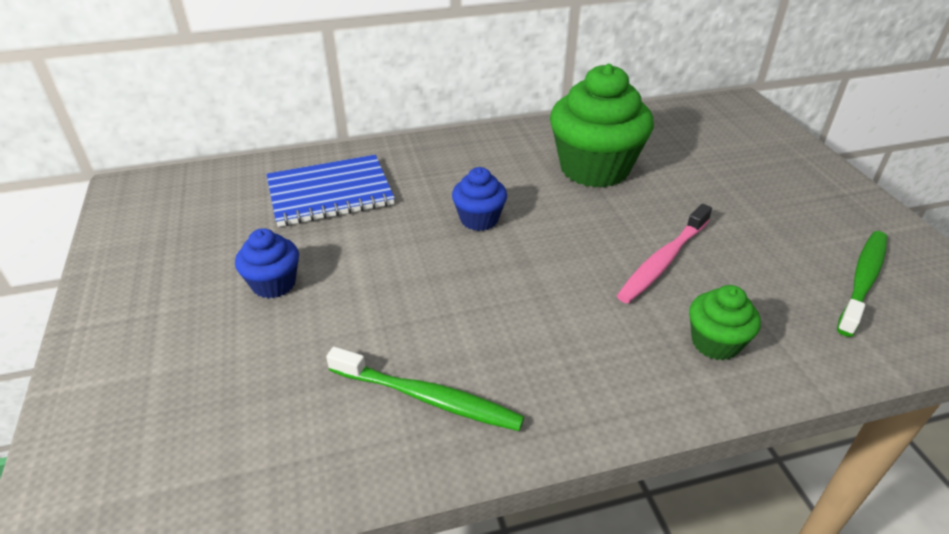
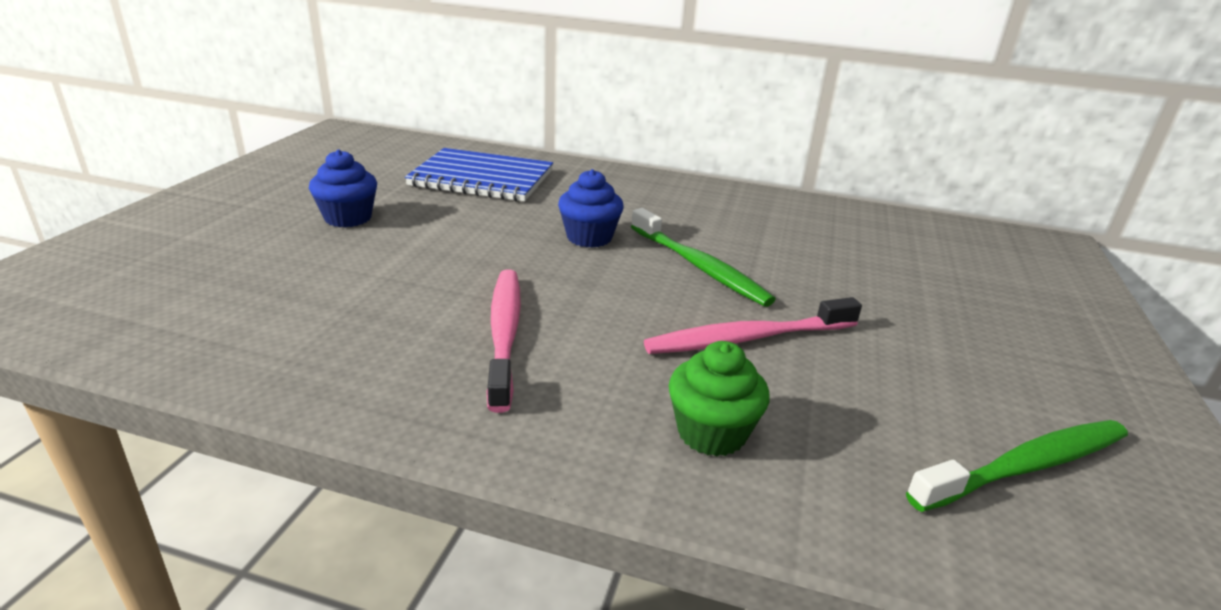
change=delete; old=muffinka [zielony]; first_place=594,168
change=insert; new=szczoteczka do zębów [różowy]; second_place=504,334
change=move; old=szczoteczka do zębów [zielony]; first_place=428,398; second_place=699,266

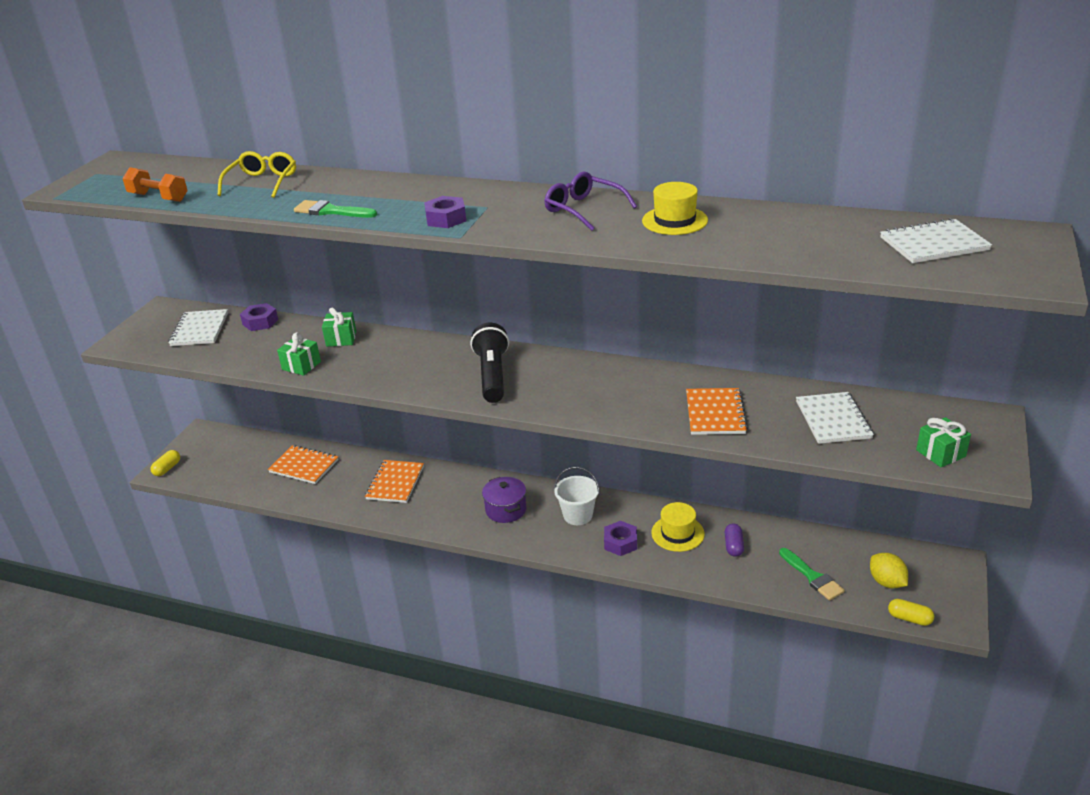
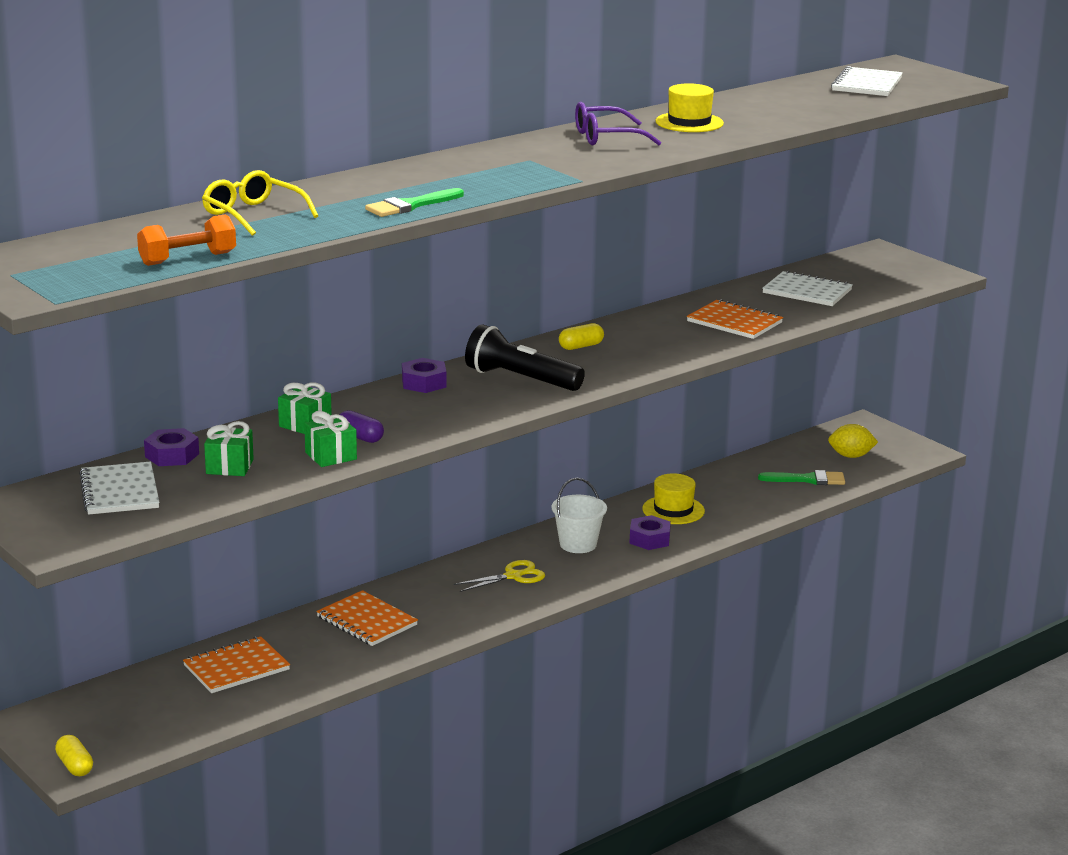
change=move; old=nakrętka [fioletowy]; first_place=446,219; second_place=424,383
change=move; old=kapsułka [fioletowy]; first_place=733,546; second_place=360,437
change=move; old=kapsułka [żółty]; first_place=909,618; second_place=581,346
change=move; old=prezent [zielony]; first_place=940,453; second_place=229,466
change=replace; old=garnek [fioletowy]; new=nożyczki [żółty]; first_place=506,510; second_place=513,576
change=rotate; old=zeszyt [biały]; first_place=199,329; second_place=120,491; degrees=45

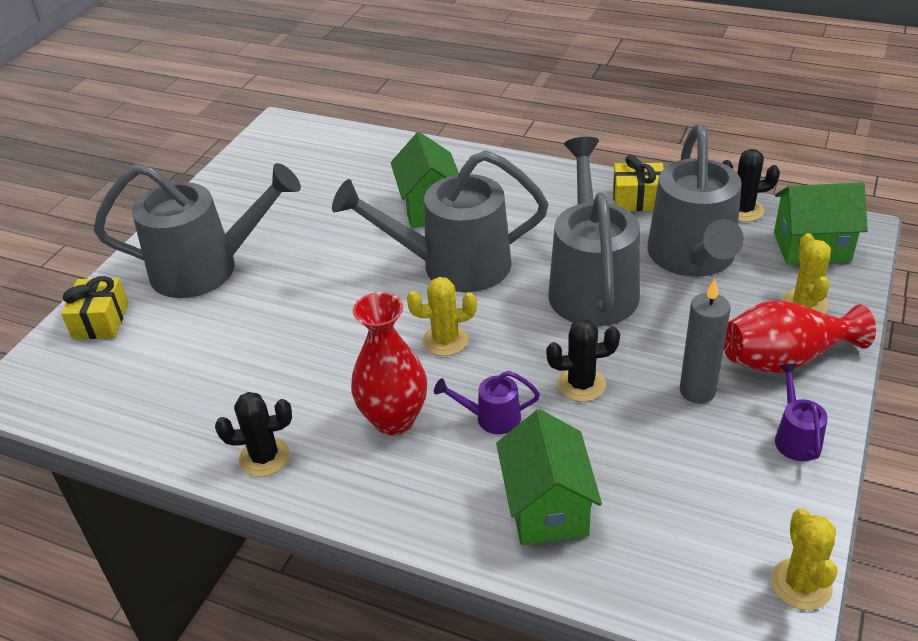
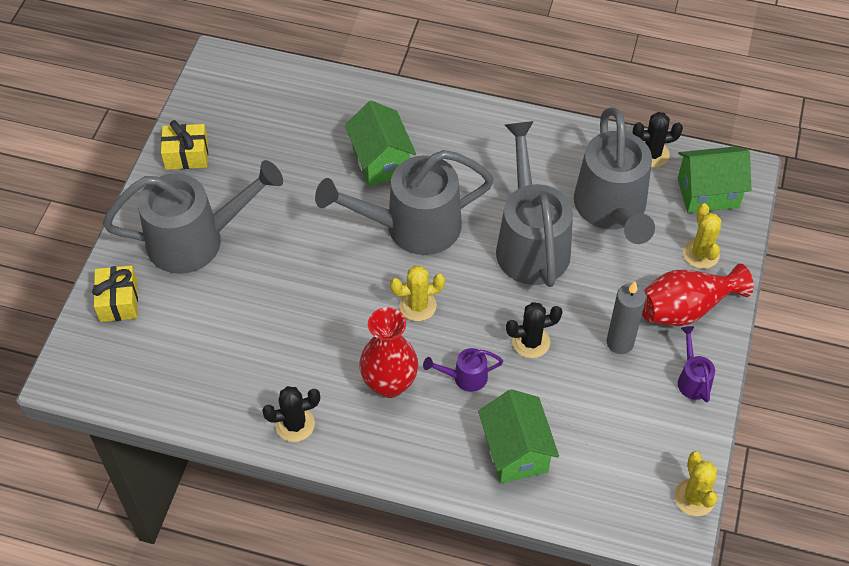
change=move; old=prezent [żółty]; first_place=637,199; second_place=186,155

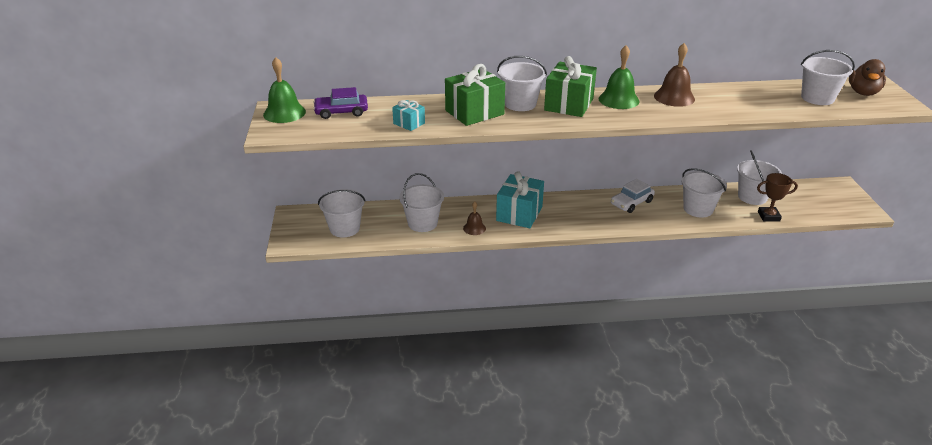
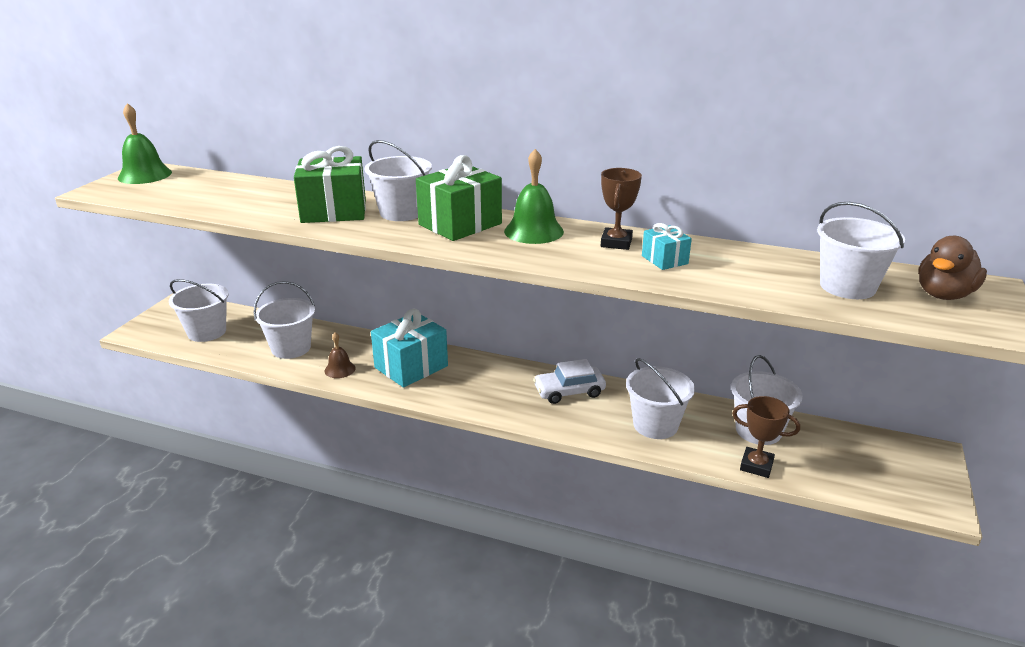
change=delete; old=samochód [fioletowy]; first_place=341,112
change=move; old=prezent [turkusowy]; first_place=409,123; second_place=664,260
change=replace; old=dzwonek [brązowy]; new=puchar [brązowy]; first_place=674,97; second_place=616,243

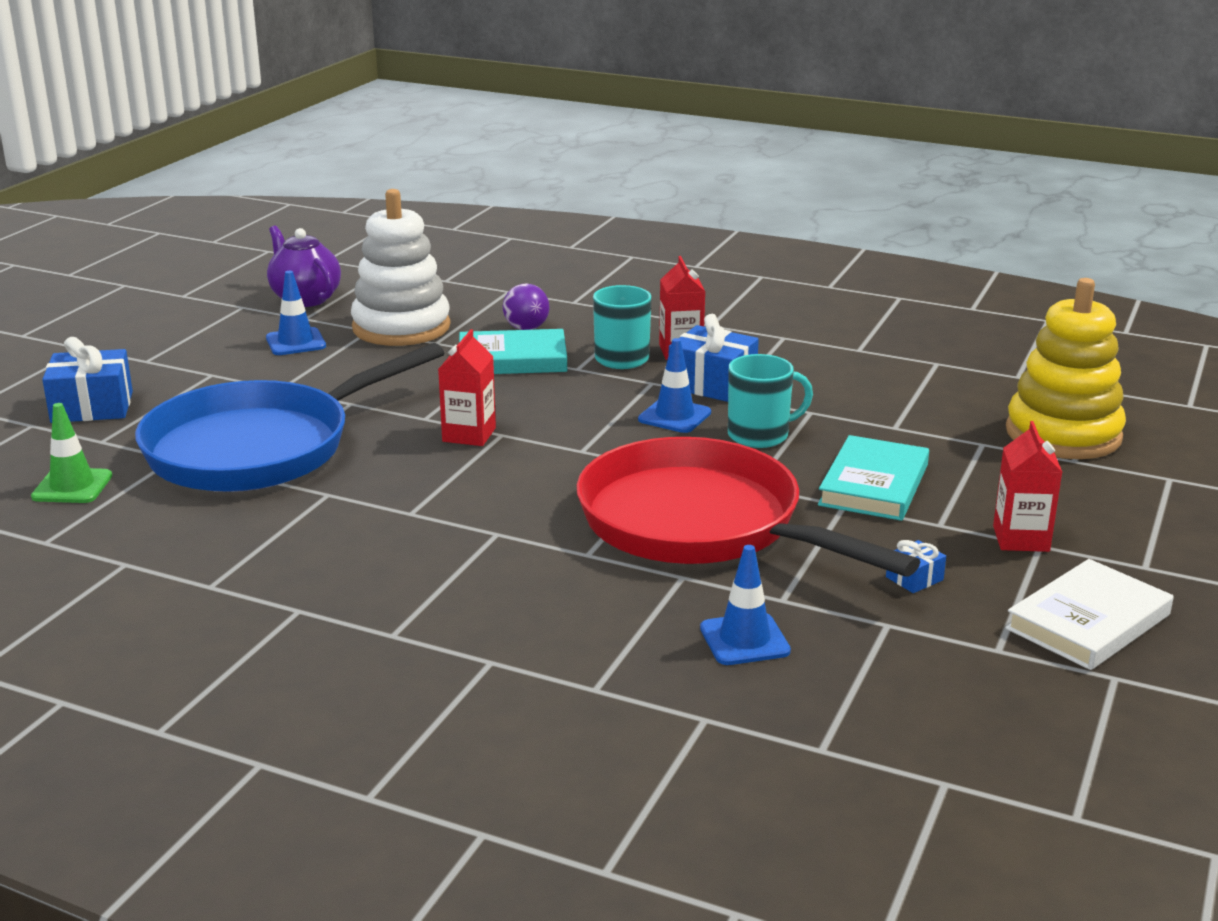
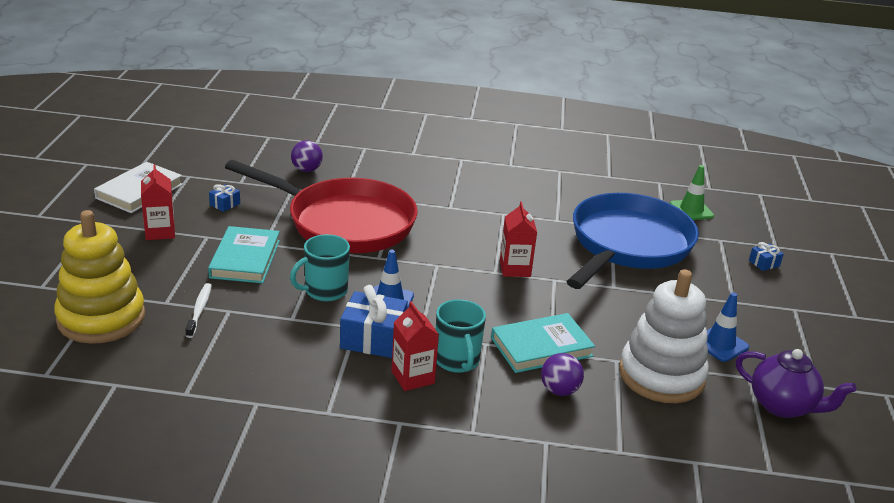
change=insert; new=szczoteczka do zębów [biały]; second_place=199,310
change=replace; old=pachołek [niebieski]; new=piłka [fioletowy]; first_place=744,640; second_place=306,170
change=resize; old=prezent [niebieski]; first_place=92,407; second_place=764,263; factor=0.49

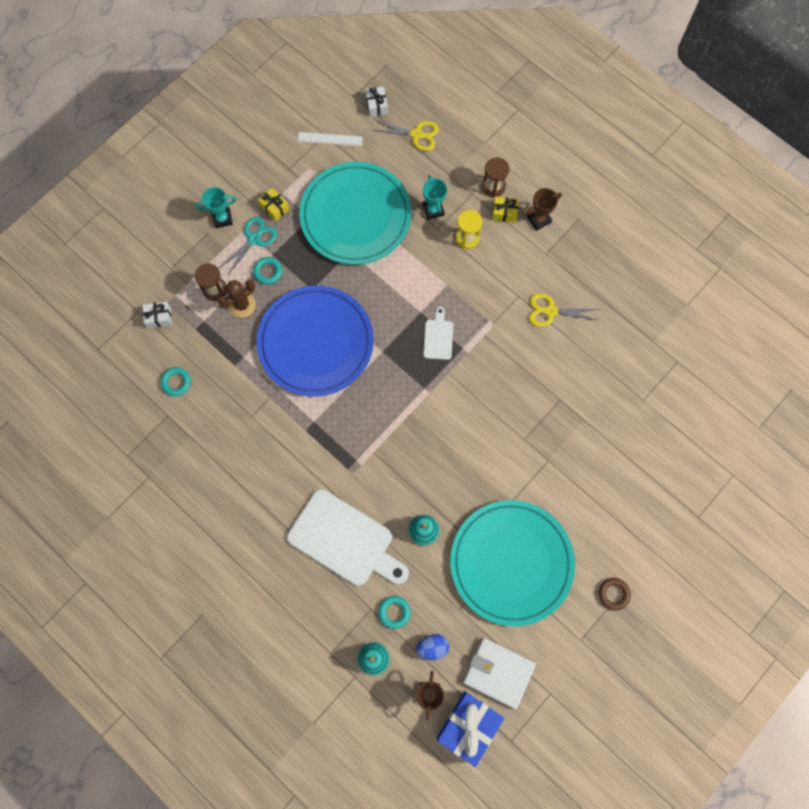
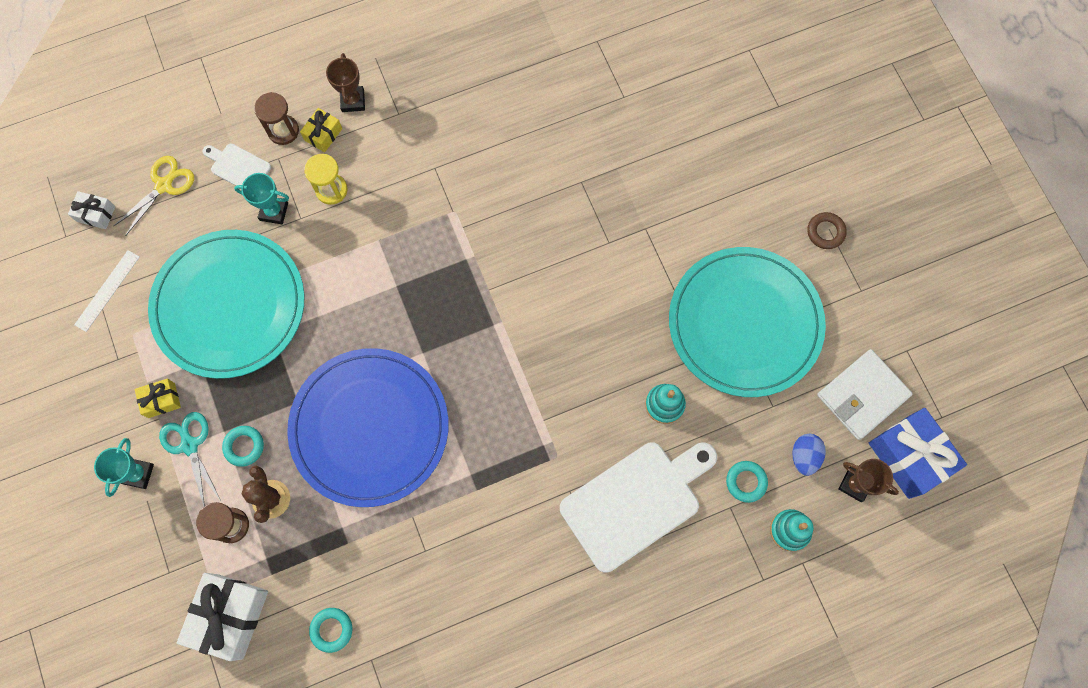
change=delete; old=nożyczki [żółty]; first_place=550,311
change=move; old=deska do krojenia [biały]; first_place=438,337; second_place=238,167
change=resize; old=prezent [biały]; first_place=159,317; second_place=230,616; factor=1.96

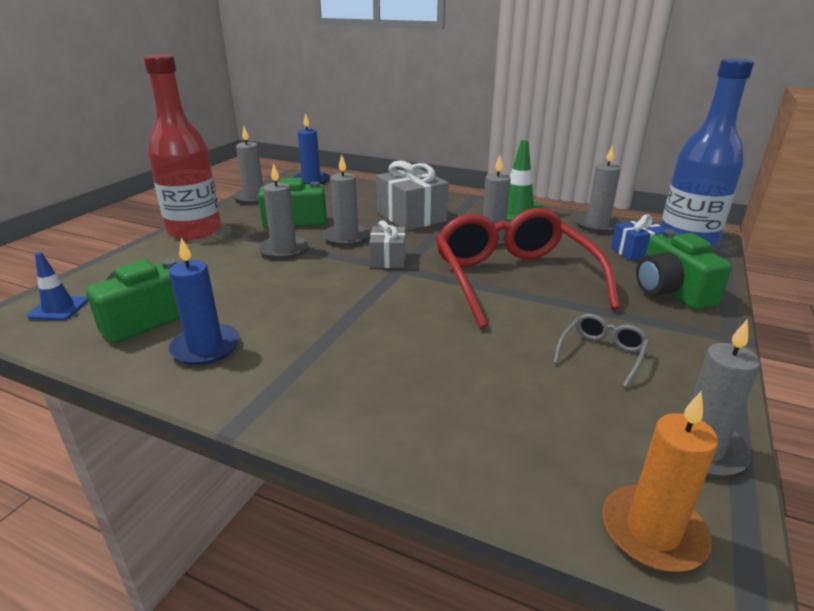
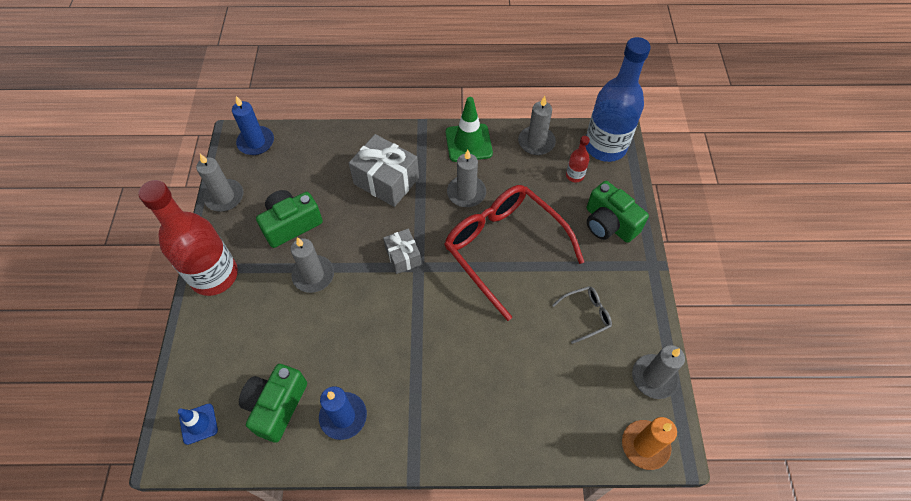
change=delete; old=świeca [szary]; first_place=346,237
change=replace; old=prezent [niebieski]; new=butelka [czerwony]; first_place=636,252; second_place=574,175
change=rotate; old=okulary [szary]; first_place=602,354; second_place=586,315; degrees=60

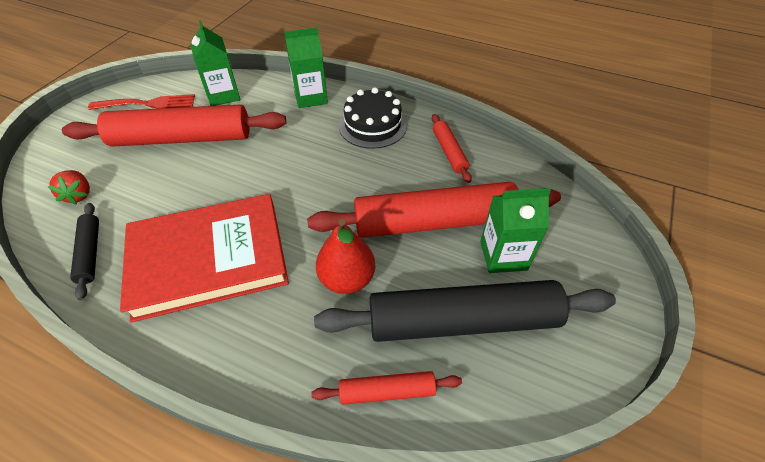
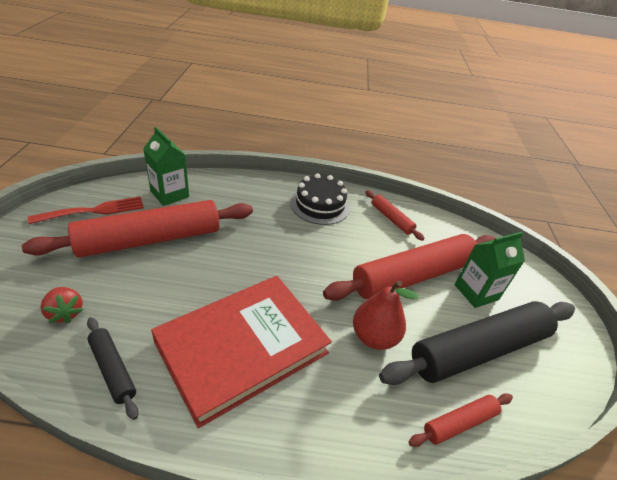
change=delete; old=karton mleka [zielony]; first_place=311,97

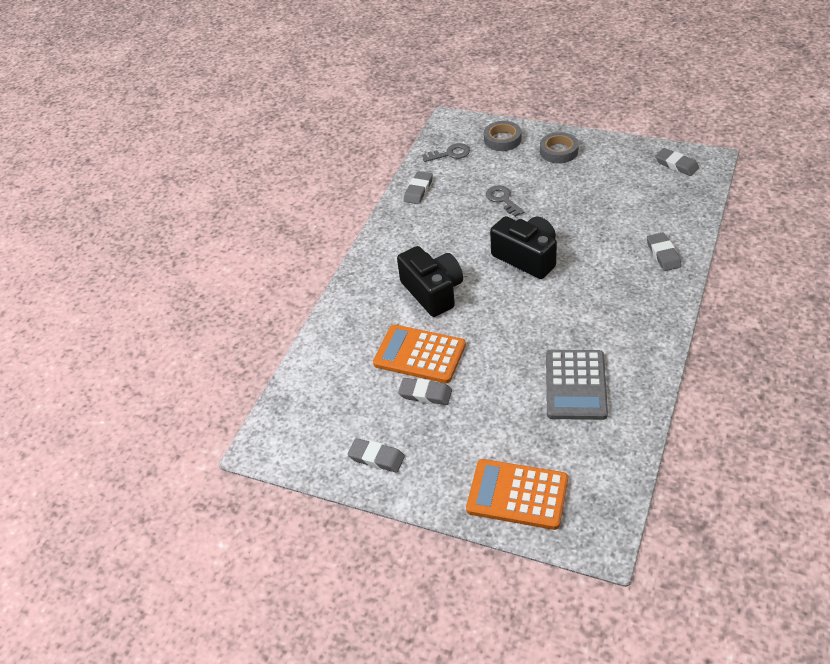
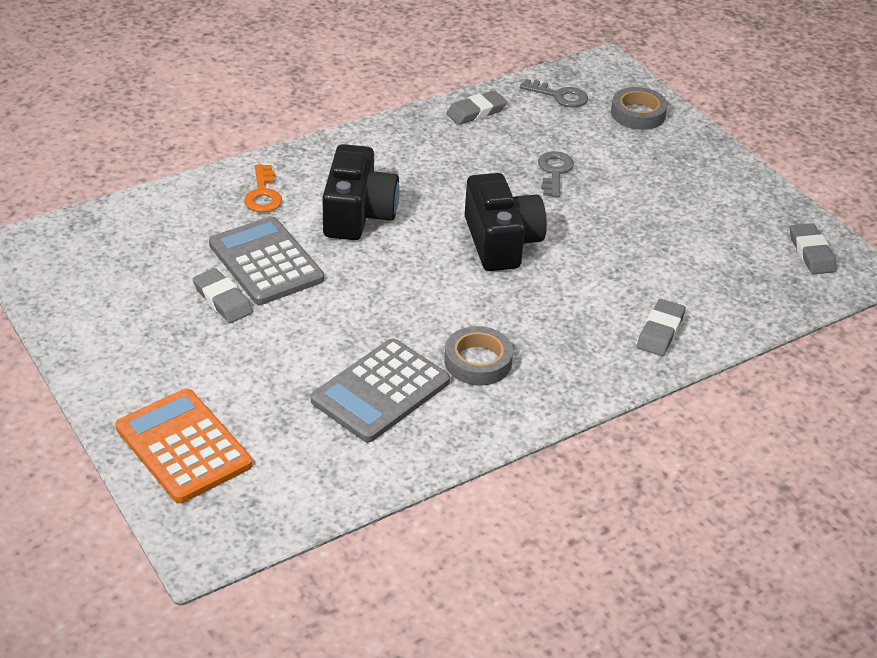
change=delete; old=gumka do mazania [szary]; first_place=376,458
change=insert; new=klucz [pomarańczowy]; second_place=263,194
change=move; old=taśma klejąca [szary]; first_place=558,151; second_place=478,361
change=recolor; old=kalkulator [pomarańczowy]; new=kalkulator [szary]; first_place=419,355; second_place=266,262

